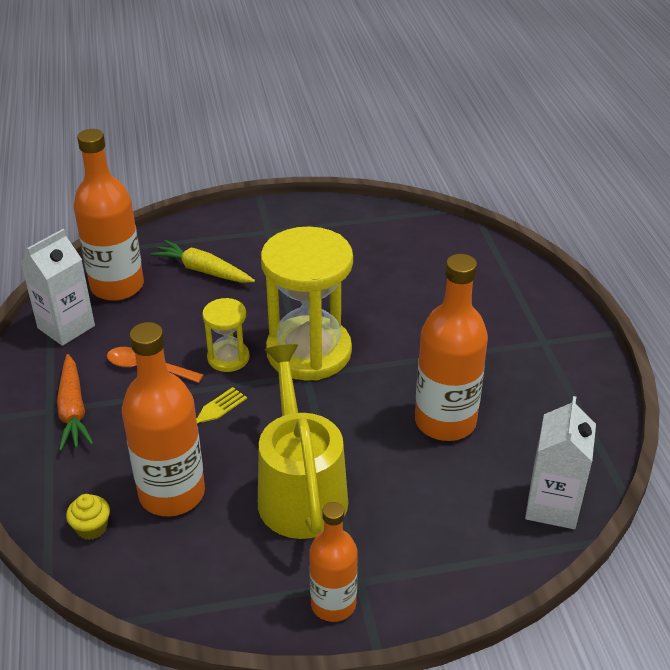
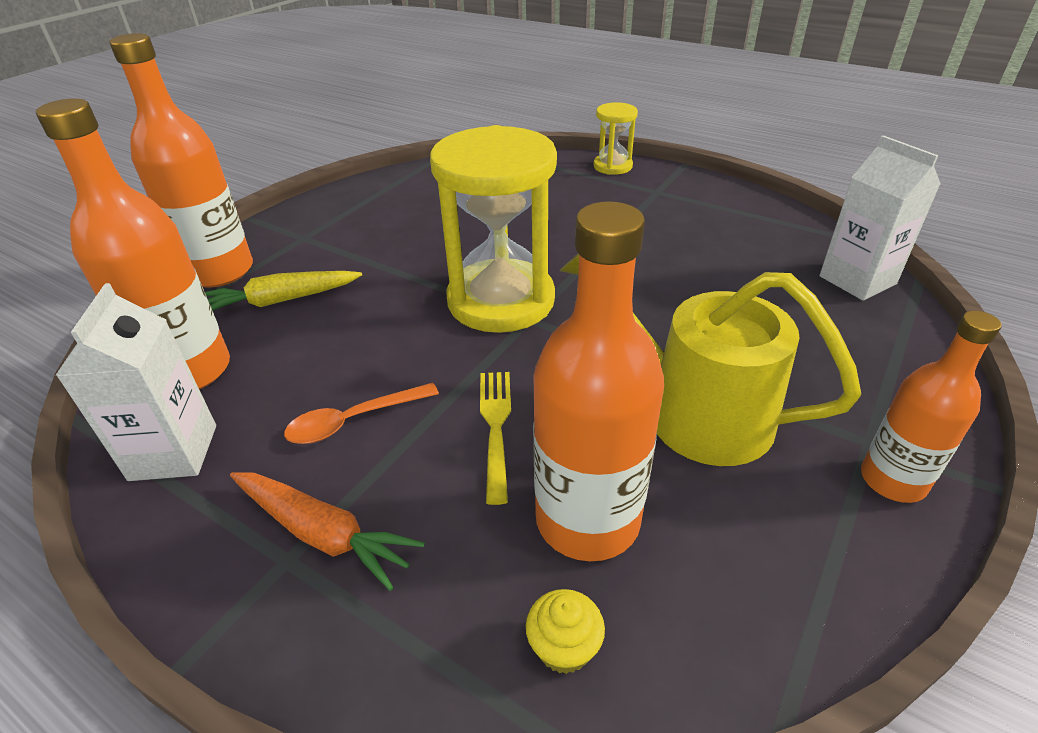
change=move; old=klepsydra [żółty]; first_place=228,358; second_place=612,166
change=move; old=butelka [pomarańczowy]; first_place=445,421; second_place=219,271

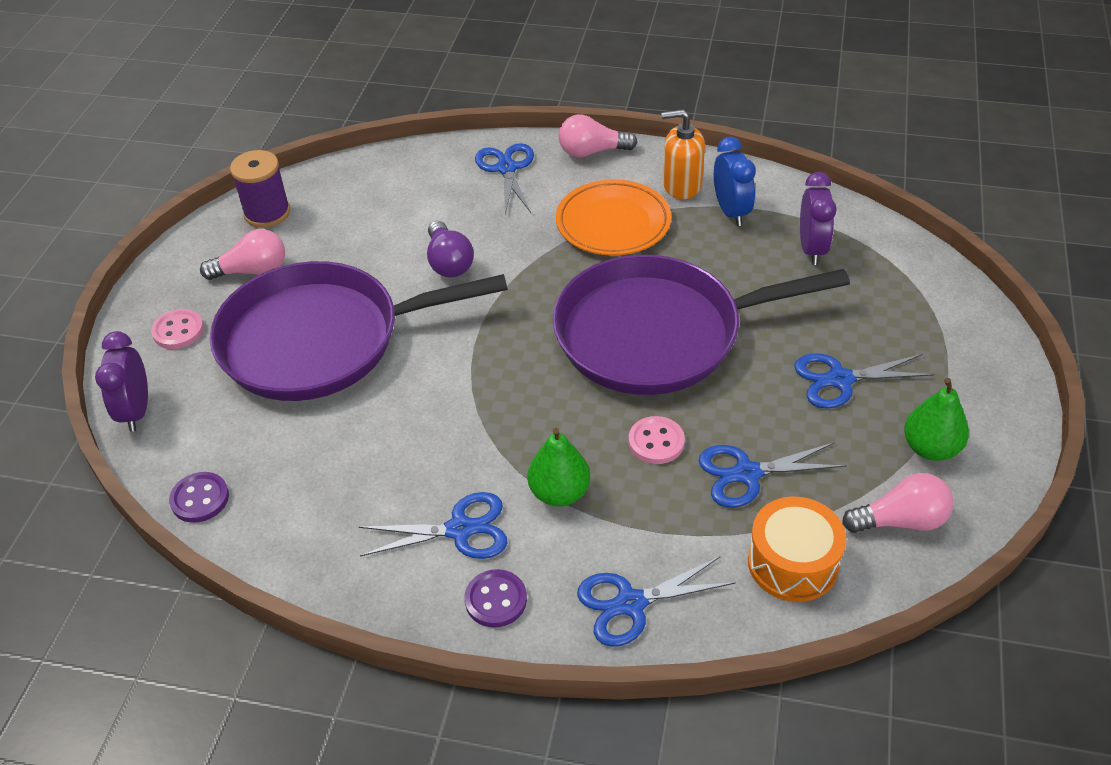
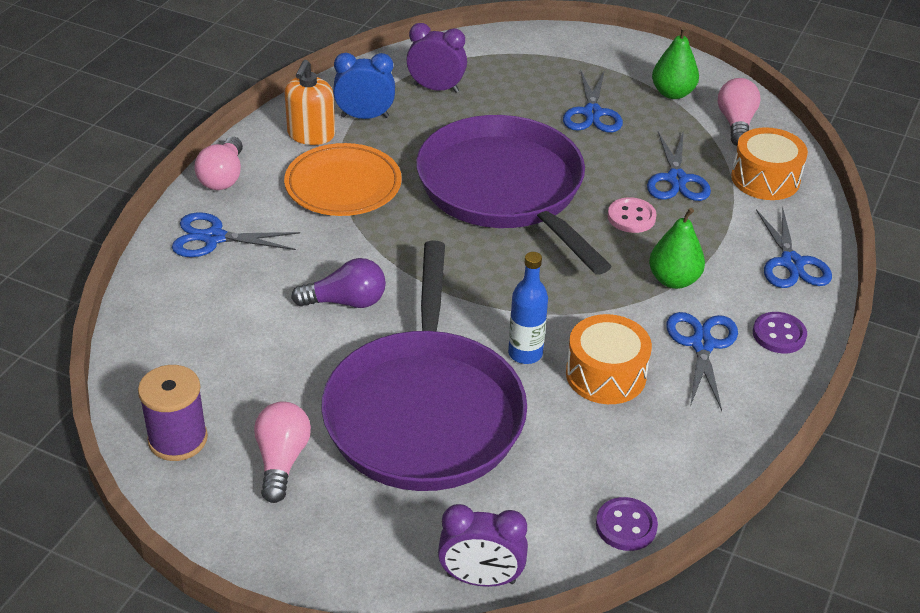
change=delete; old=guzik [różowy]; first_place=178,331
change=insert; new=butelka [niebieski]; second_place=525,353
change=insert; new=bęben [pomarańczowy]; second_place=605,375
change=rotate; old=patelnia [fioletowy]; first_place=657,334; second_place=505,190; degrees=150

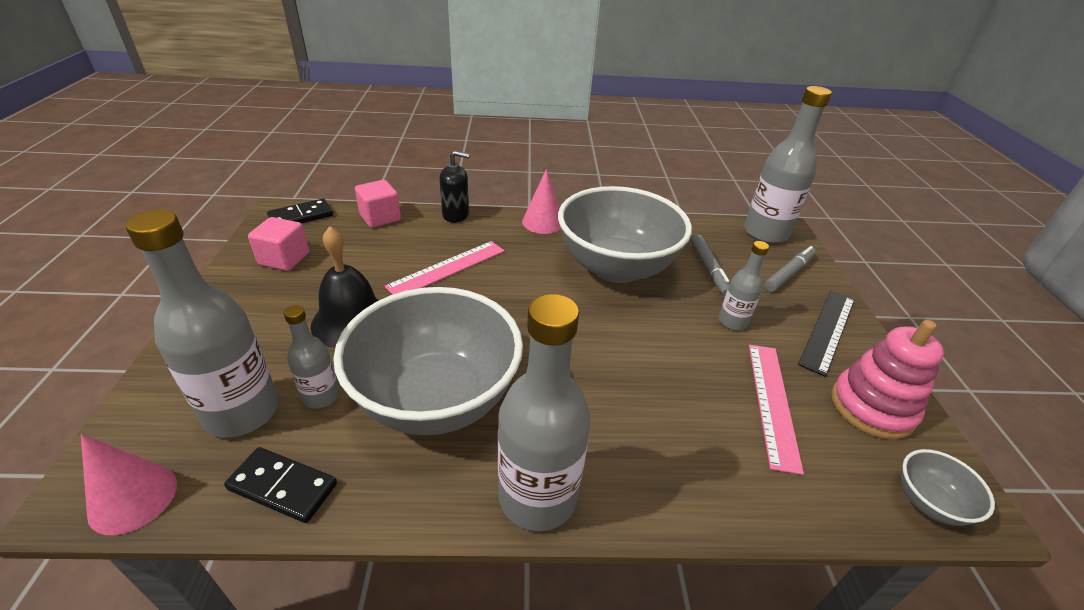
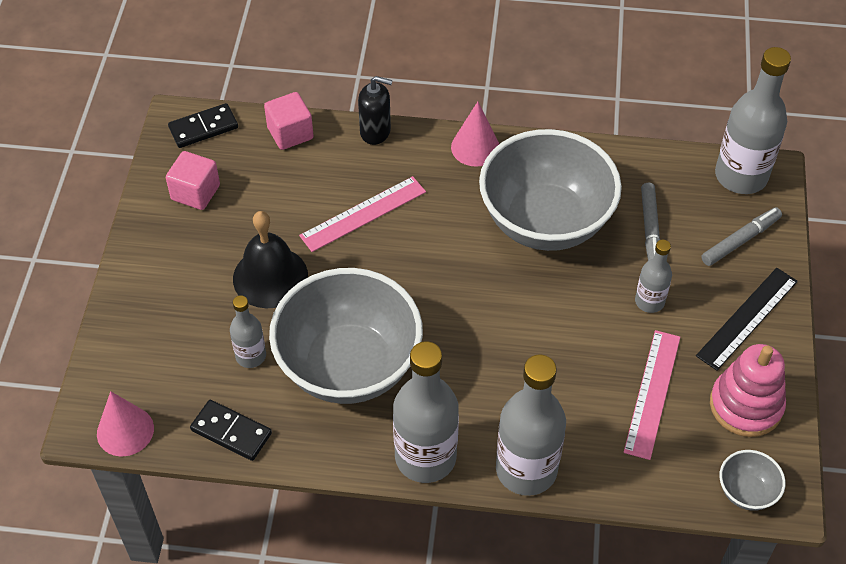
change=move; old=butelka [szary]; first_place=242,412; second_place=526,469

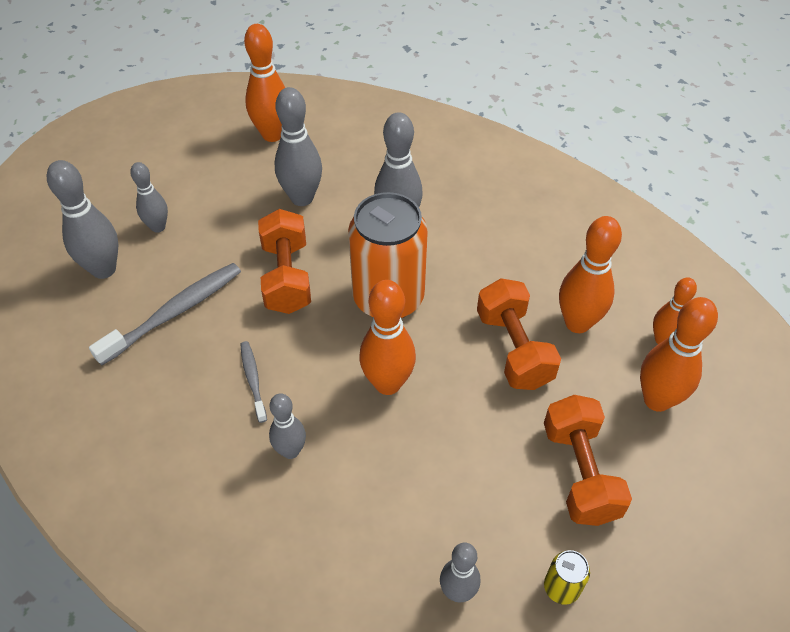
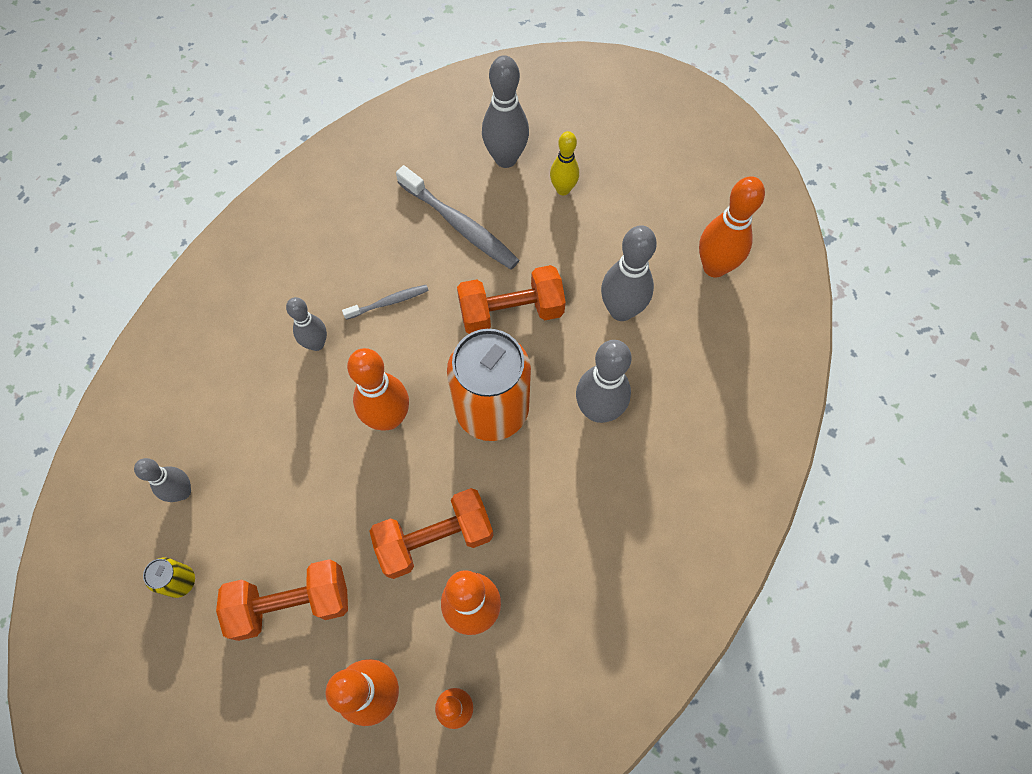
change=recolor; old=kręgiel [szary]; new=kręgiel [żółty]; first_place=158,227; second_place=563,189

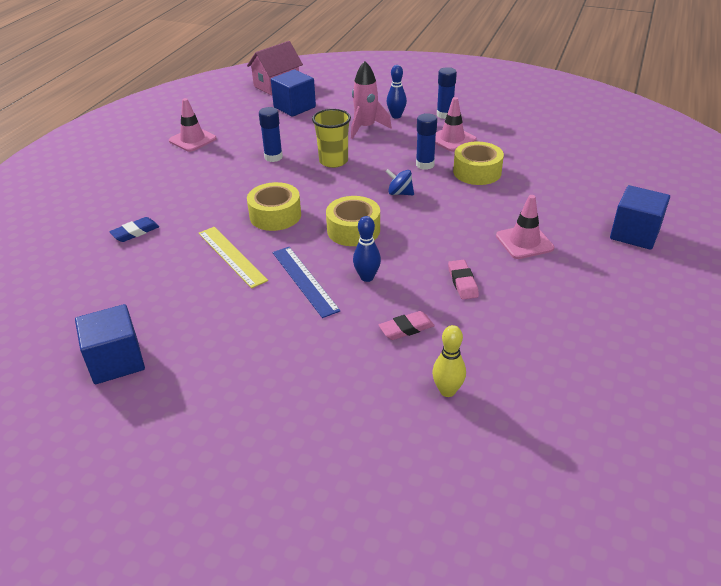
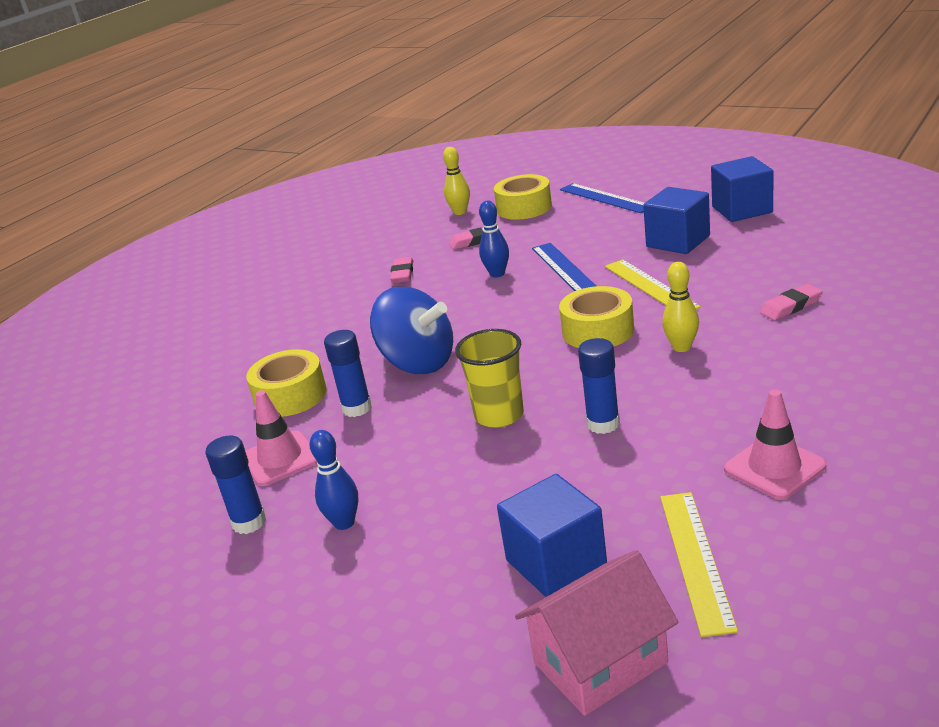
change=delete; old=rakieta [różowy]; first_place=366,128
change=delete; old=pachołek [różowy]; first_place=524,242
change=insert; new=linijka [niebieski]; second_place=605,198
change=insert; new=linijka [żółty]; second_place=696,559
change=insert; new=kręgiel [żółty]; second_place=681,347
change=move; old=taśma klejąca [żółty]; first_place=353,230; second_place=524,208
change=move; old=sześcian [niebieski]; first_place=634,234; second_place=678,241
change=recolor; old=gumka do mazania [niebieski]; new=gumka do mazania [różowy]; first_place=135,232; second_place=791,306
change=resize; old=bączek [niebieski]; first_place=400,193; second_place=418,363; factor=2.09

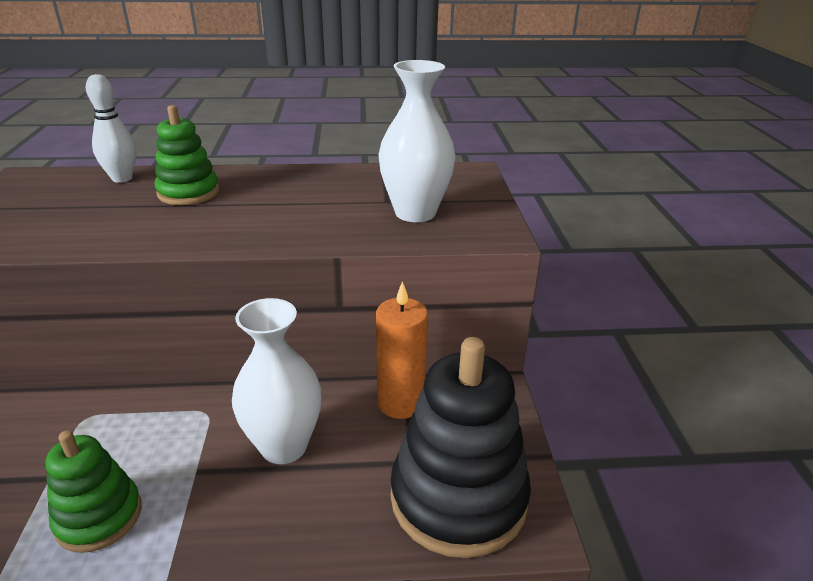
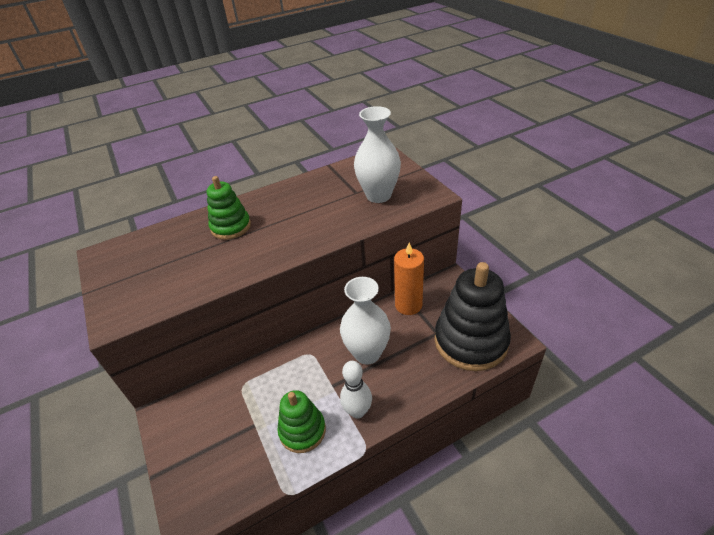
change=move; old=kręgiel [biały]; first_place=122,178; second_place=357,411

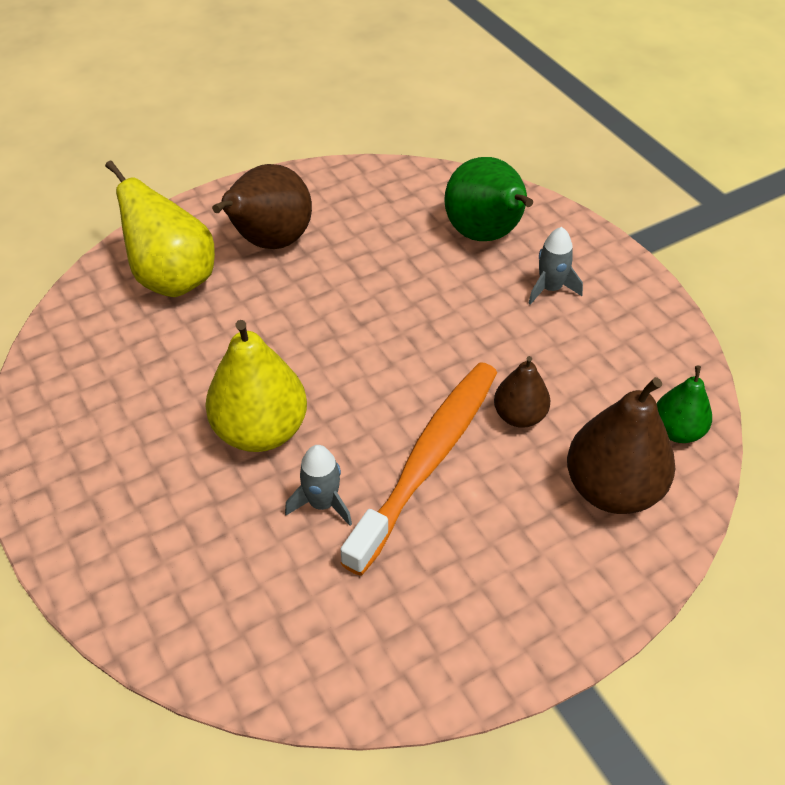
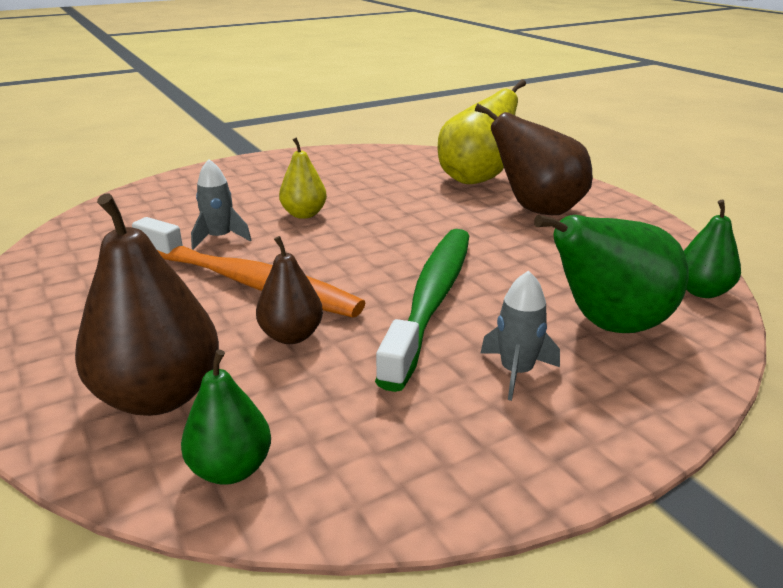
change=insert; new=szczoteczka do zębów [zielony]; second_place=431,299
change=insert; new=gruszka [zielony]; second_place=701,291
change=resize; old=gruszka [żółty]; first_place=261,431; second_place=304,214; factor=0.57

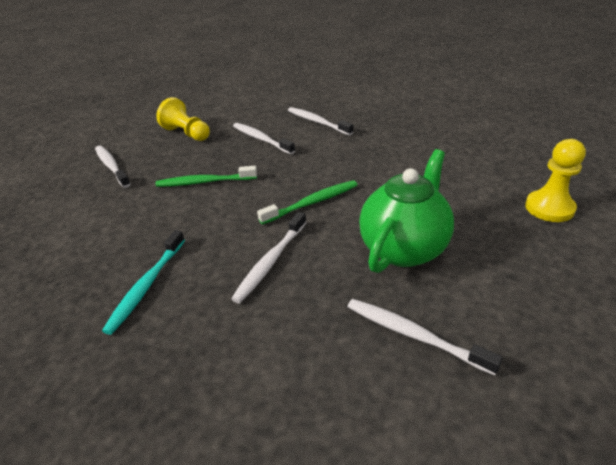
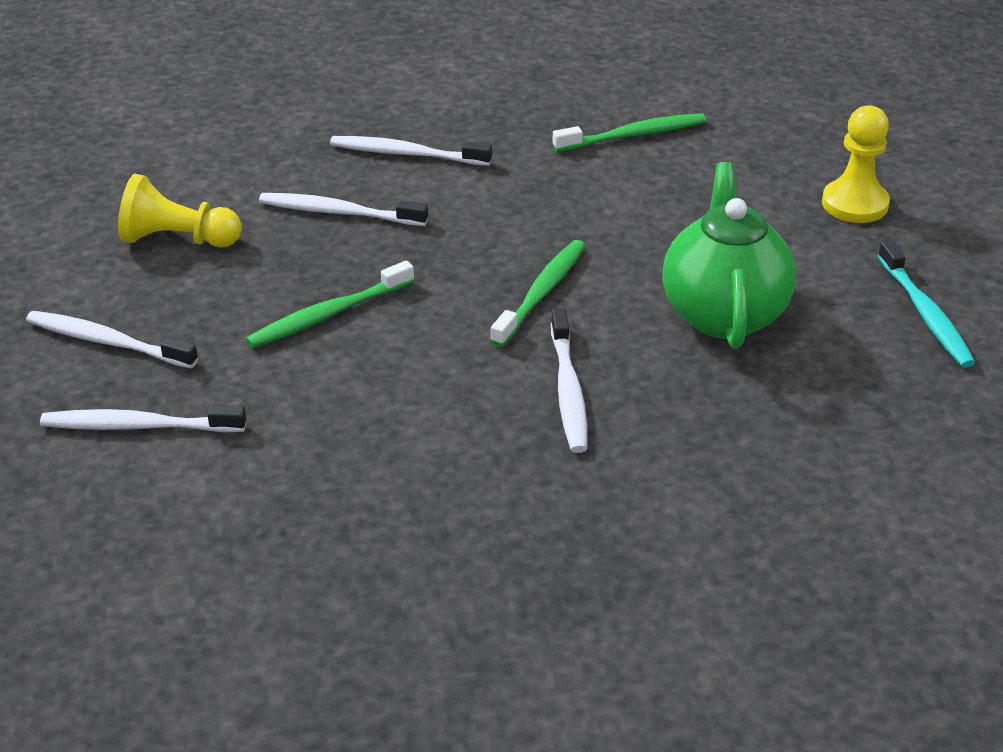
change=insert; new=szczoteczka do zębów [zielony]; second_place=633,135
change=move; old=szczoteczka do zębów [turkusowy]; first_place=146,285; second_place=925,314
change=move; old=szczoteczka do zębów [biały]; first_place=413,334; second_place=138,426

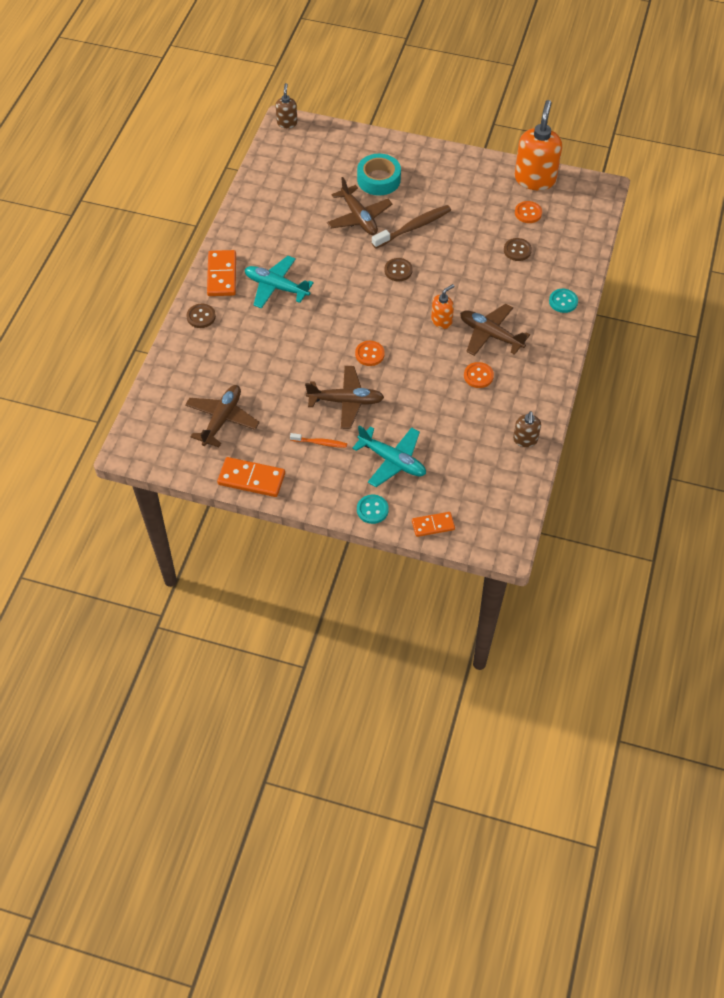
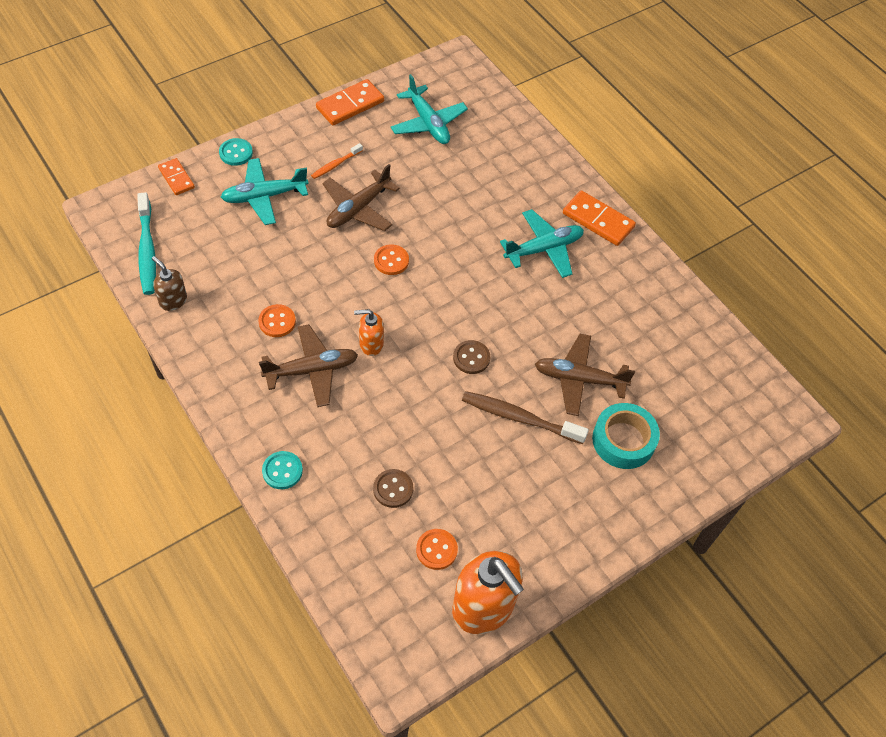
change=delete; old=guzik [brązowy]; first_place=201,317
change=delete; old=dozownik mydła [brązowy]; first_place=287,123
change=insert; new=szczoteczka do zębów [turkusowy]; second_place=147,250
change=recolor; old=samolot [brązowy]; new=samolot [turkusowy]; first_place=222,419; second_place=428,123
change=rotate; old=szczoteczka do zębów [brązowy]; first_place=414,227; second_place=519,418; degrees=105
change=rotate; old=kostka domina [pomarańczowy]; first_place=433,525; second_place=176,178; degrees=-60
change=rotate; old=dozownik mydła [pomarańczowy]; first_place=441,321; second_place=371,344; degrees=90

